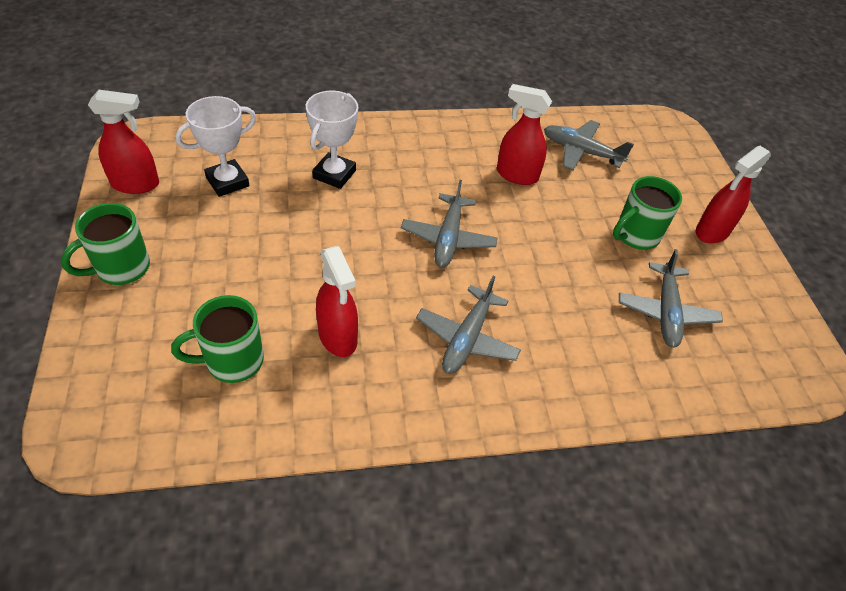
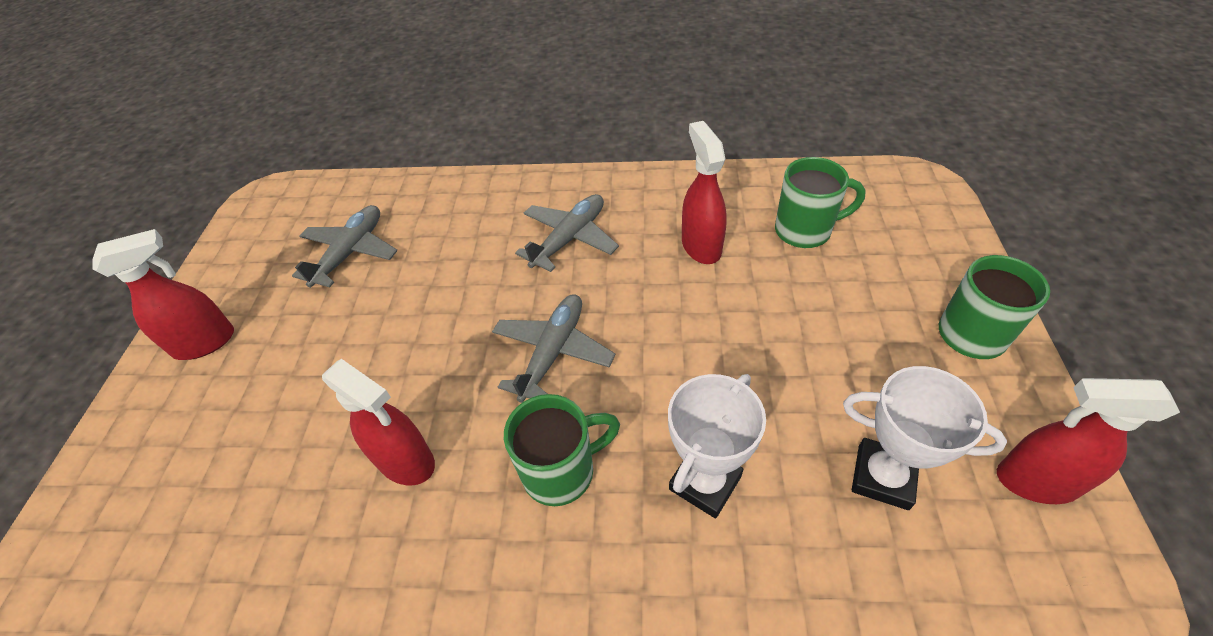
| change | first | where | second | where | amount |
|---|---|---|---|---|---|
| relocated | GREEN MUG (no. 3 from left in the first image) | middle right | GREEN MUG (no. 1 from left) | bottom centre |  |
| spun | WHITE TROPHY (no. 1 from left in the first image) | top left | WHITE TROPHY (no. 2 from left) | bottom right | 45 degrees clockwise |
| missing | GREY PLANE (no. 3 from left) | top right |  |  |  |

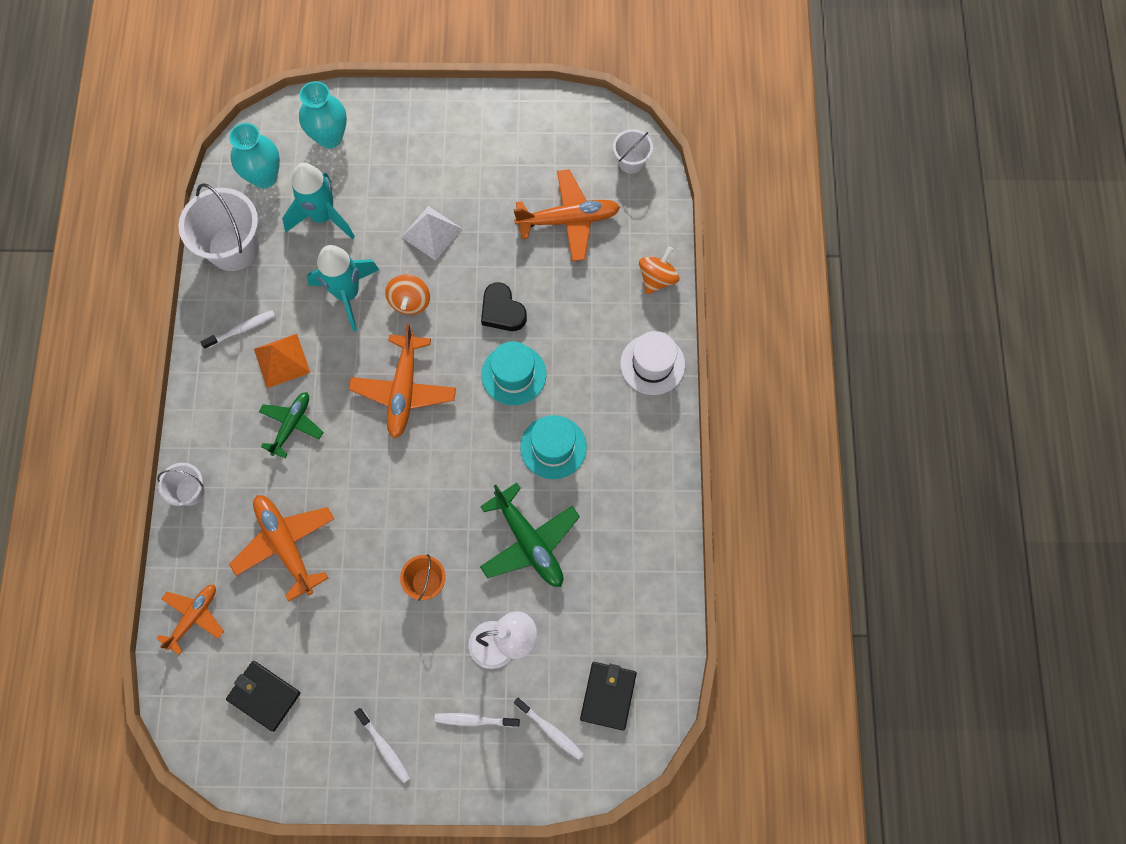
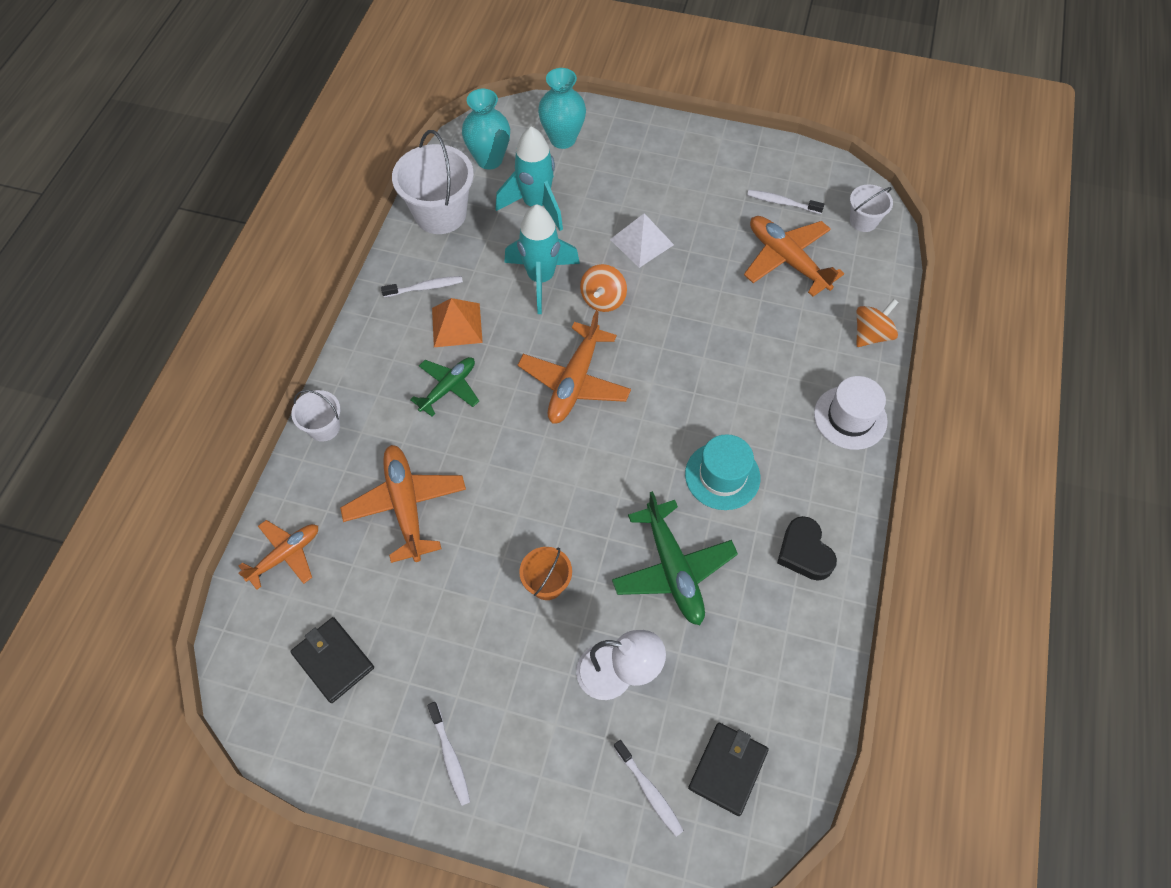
| change | first | where | second | where | amount |
|---|---|---|---|---|---|
| spun | ORANGE PLANE (no. 4 from left) | top centre |  | top right | 135 degrees counterclockwise |
| relocated | WHITE TOOTHBRUSH (no. 3 from left in the first image) | bottom centre | WHITE TOOTHBRUSH (no. 4 from left) | top right |  |
| relocated | BLACK HEART | centre |  | middle right |  |
| missing | TURQUOISE HAT (no. 1 from left) | centre |  |  |  |

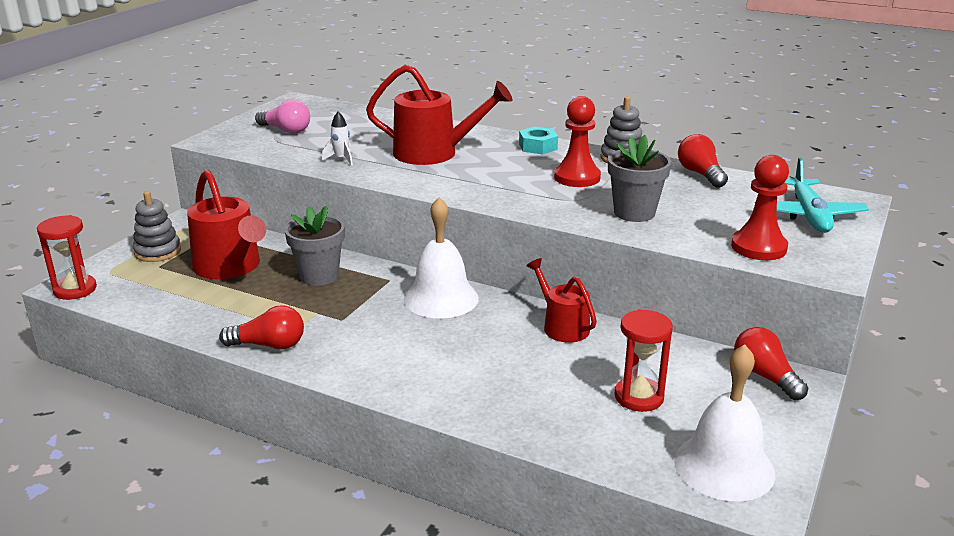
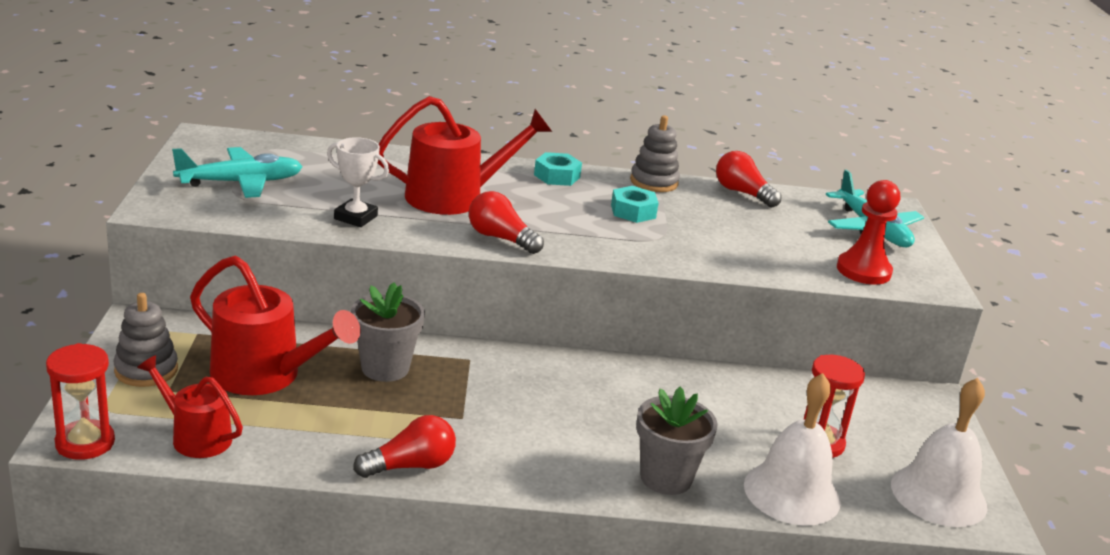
| change | first | where | second | where | amount |
|---|---|---|---|---|---|
| relocated | RED WATERING CAN (no. 3 from left in the first image) | centre | RED WATERING CAN (no. 1 from left) | bottom left |  |
| exchanged | PINK LIGHT BULB | top left | TURQUOISE PLANE (no. 1 from left) | top left |  |
| exchanged | WHITE ROCKET | top centre | WHITE TROPHY | top left |  |
| relocated | RED LIGHT BULB (no. 3 from left in the first image) | bottom right | RED LIGHT BULB (no. 2 from left) | centre |  |
| exchanged | RED PAWN (no. 1 from left) | top centre | TURQUOISE NUT (no. 2 from left) | centre |  |
| relocated | GREY FLOWER POT (no. 2 from left) | top right |  | bottom centre |  |
| relocated | WHITE BELL (no. 1 from left) | centre |  | bottom right |  |

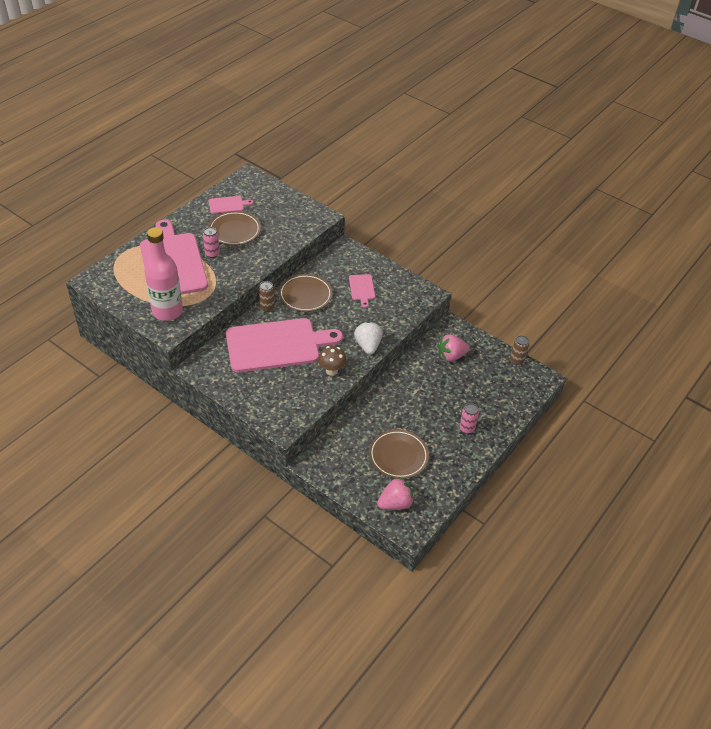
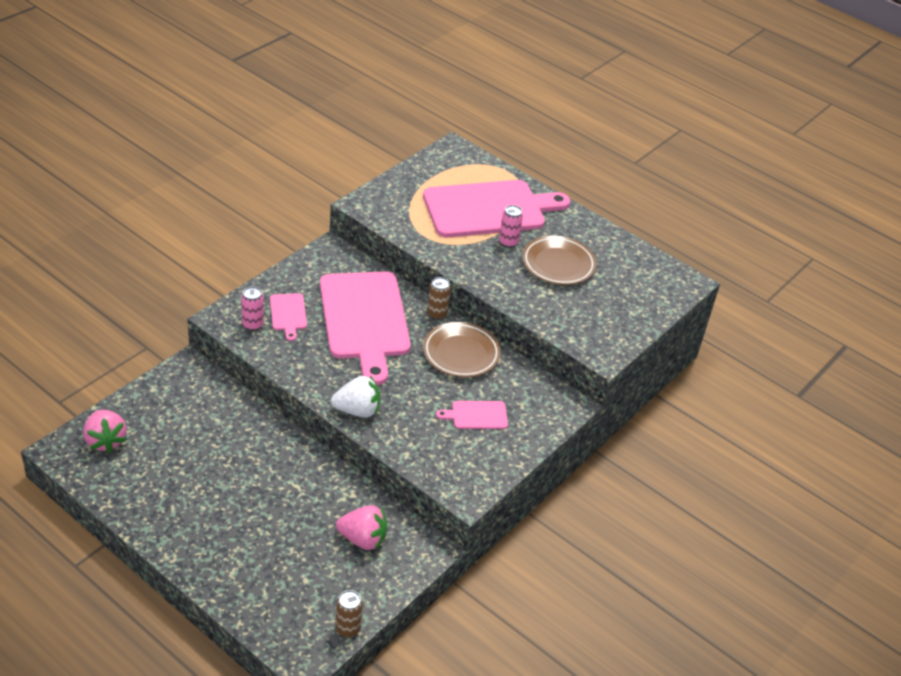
| change | first | where | second | where | amount |
|---|---|---|---|---|---|
| relocated | PINK CAN (no. 2 from left in the first image) | centre | PINK CAN (no. 1 from left) | middle left |  |
| relocated | PINK CUTTING BOARD (no. 2 from left in the first image) | top left | PINK CUTTING BOARD (no. 1 from left) | middle left |  |
| spun | PINK STRAWBERRY (no. 2 from left) | centre |  | bottom centre | 120 degrees clockwise |
| missing | PINK BOTTLE | middle left |  |  |  |
| missing | BROWN MUSHROOM | centre |  |  |  |
| missing | BROWN PLATE (no. 3 from left) | centre |  |  |  |

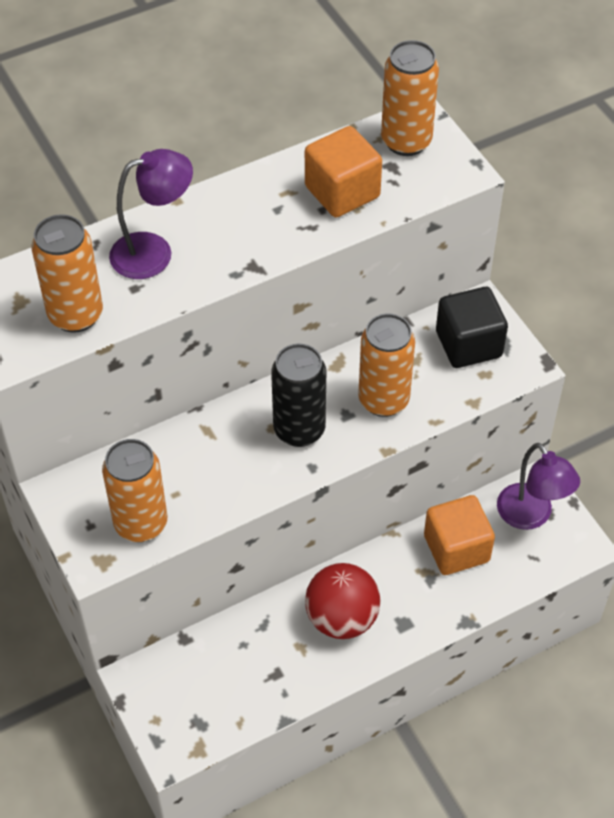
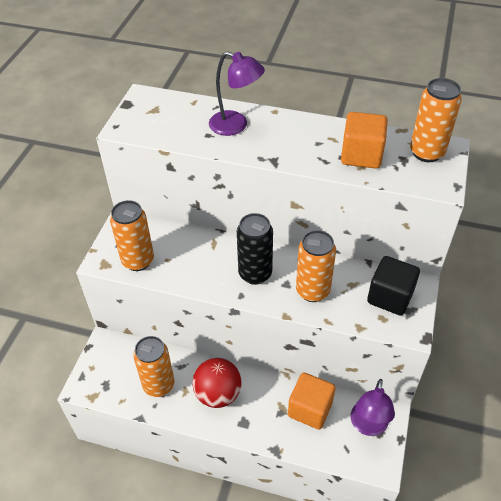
| change | first | where | second | where | amount |
|---|---|---|---|---|---|
| relocated | ORANGE CAN (no. 1 from left in the first image) | middle left | ORANGE CAN (no. 2 from left) | bottom left |  |

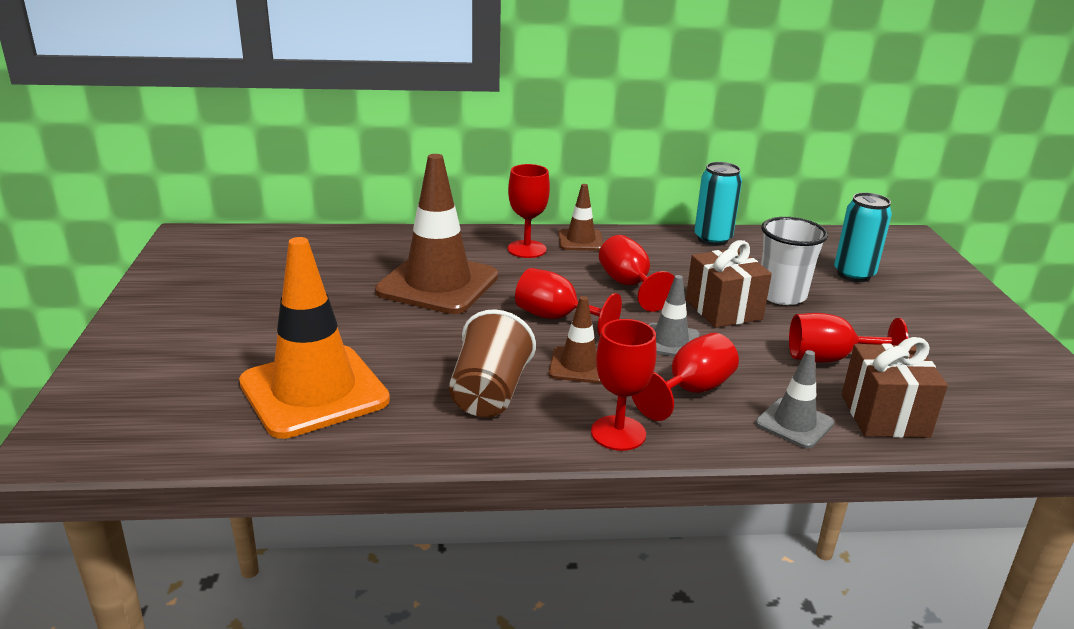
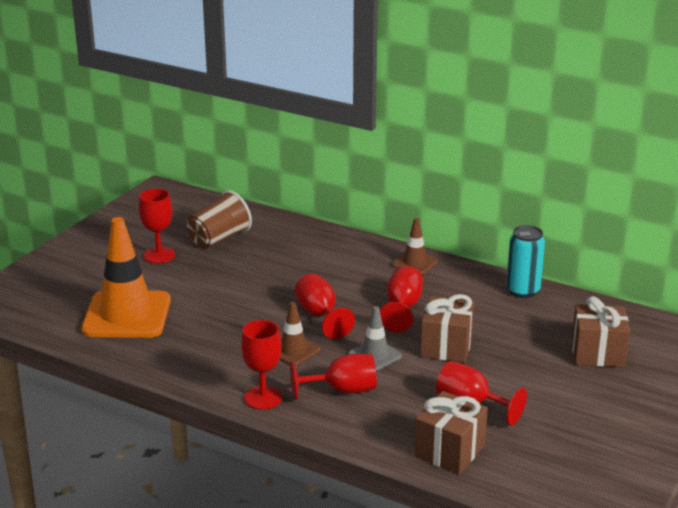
| change | first | where | second | where | amount |
|---|---|---|---|---|---|
| relocated | RED GOBLET (no. 1 from left) | centre |  | middle left |  |
| relocated | BROWN CUP | centre |  | middle left |  |
| exchanged | TURQUOISE CAN (no. 2 from left) | middle right | BROWN GIFT (no. 3 from left) | middle right |  |
| missing | BROWN TRAFFIC CONE (no. 1 from left) | centre |  |  |  |
| missing | GREY TRAFFIC CONE (no. 2 from left) | middle right |  |  |  |
| missing | WHITE CUP | middle right |  |  |  |

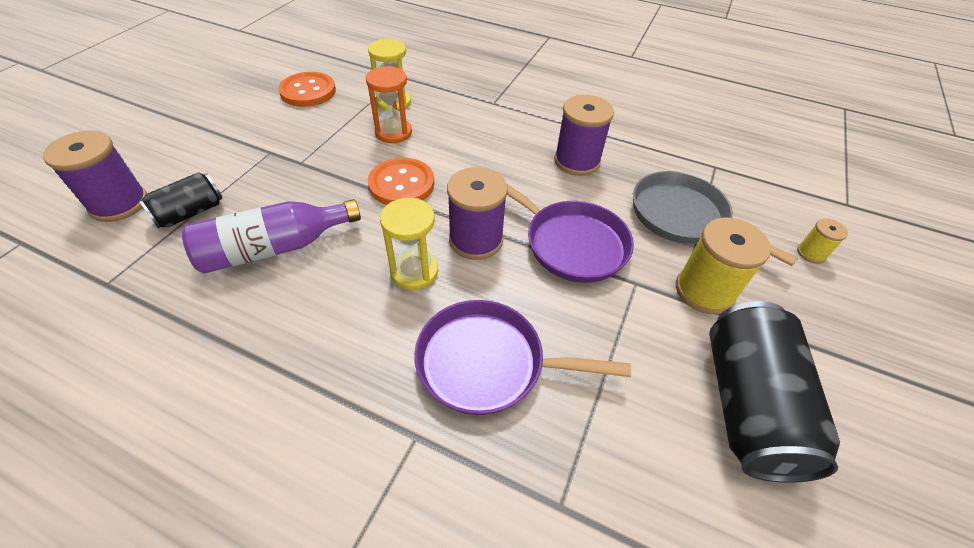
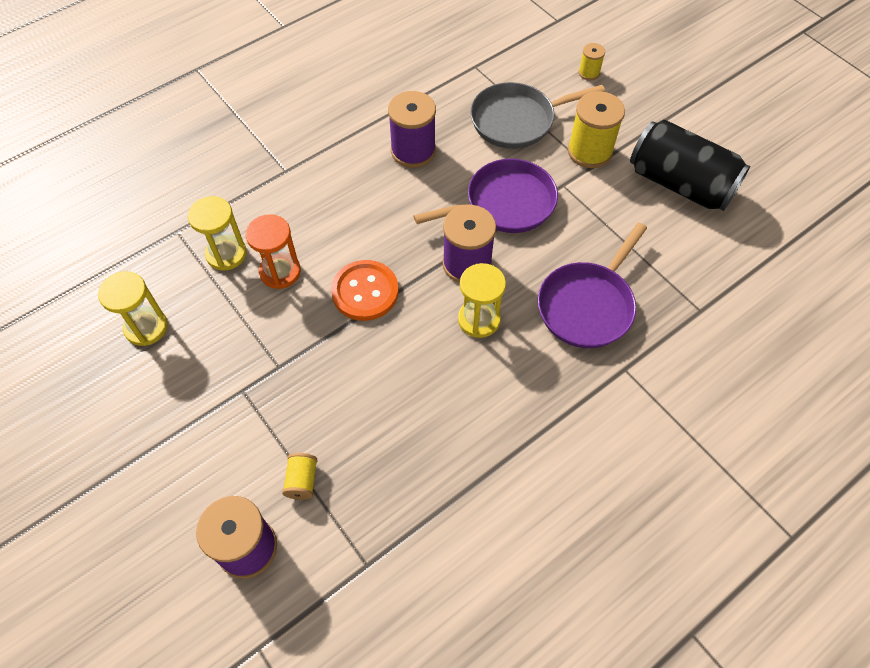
| change | first | where | second | where | amount |
|---|---|---|---|---|---|
| exchanged | ORANGE BUTTON (no. 1 from left) | top left | YELLOW HOURGLASS (no. 1 from left) | middle left |  |
| exchanged | BLACK CAN (no. 1 from left) | middle left | YELLOW SPOOL (no. 1 from left) | bottom centre |  |
| missing | PURPLE BOTTLE | middle left |  |  |  |

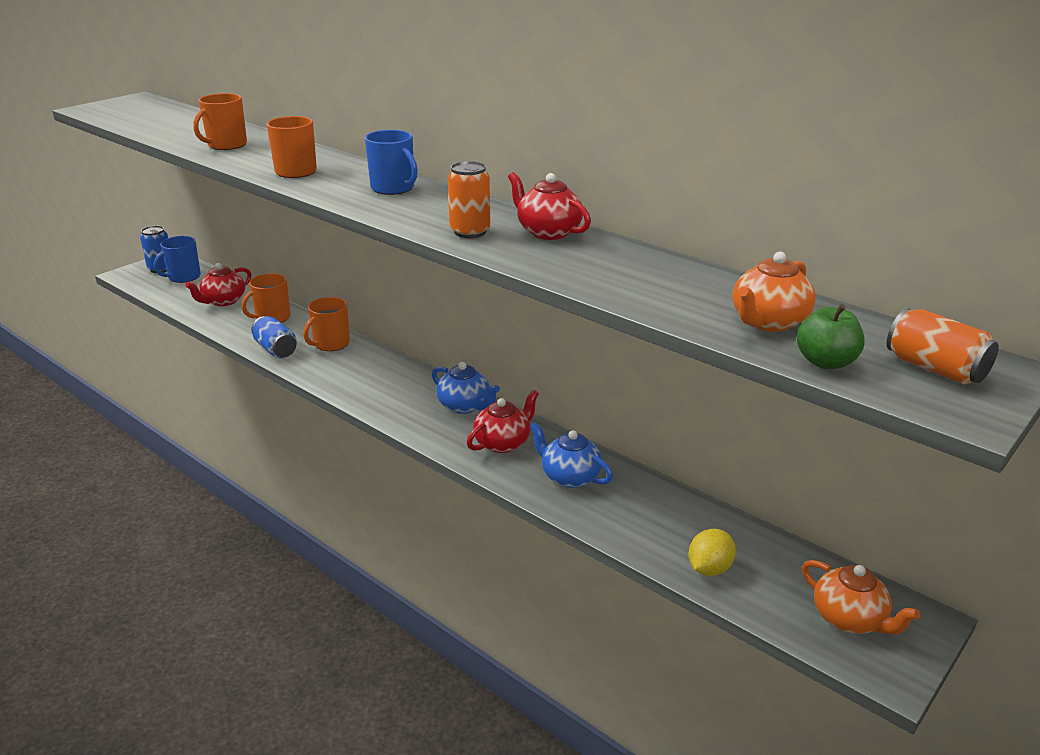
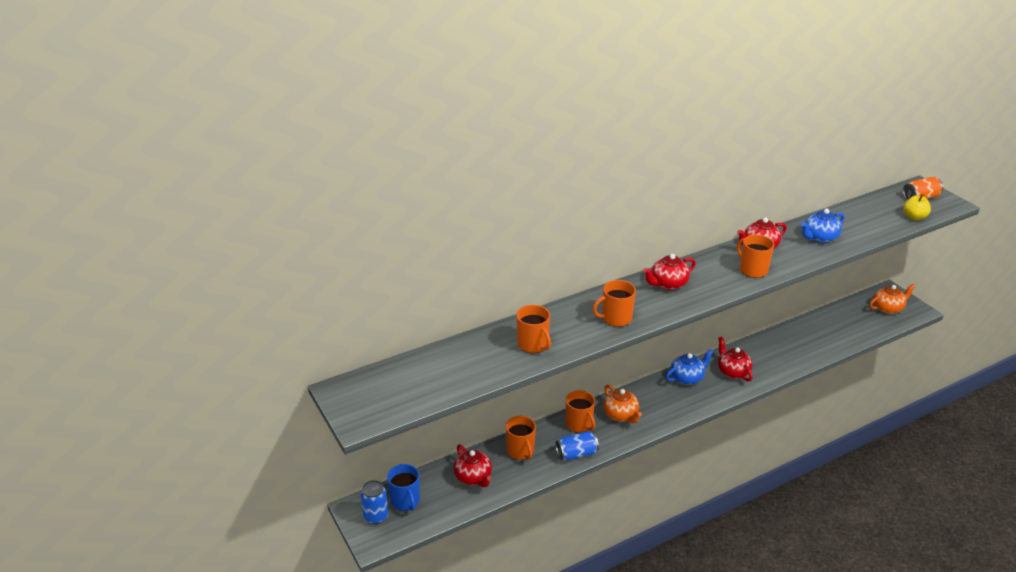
| change | first | where | second | where | amount |
|---|---|---|---|---|---|
| relocated | ORANGE TEAPOT (no. 1 from left) | middle right |  | bottom centre |  |
| exchanged | BLUE MUG (no. 2 from left) | top centre | RED TEAPOT (no. 2 from left) | centre |  |
| exchanged | ORANGE CAN (no. 1 from left) | top centre | ORANGE MUG (no. 5 from left) | middle right |  |
| relocated | BLUE TEAPOT (no. 2 from left) | centre |  | middle right |  |
| colour | GREEN APPLE | middle right | YELLOW APPLE | middle right |  |
| missing | YELLOW LEMON | bottom right |  |  |  |

